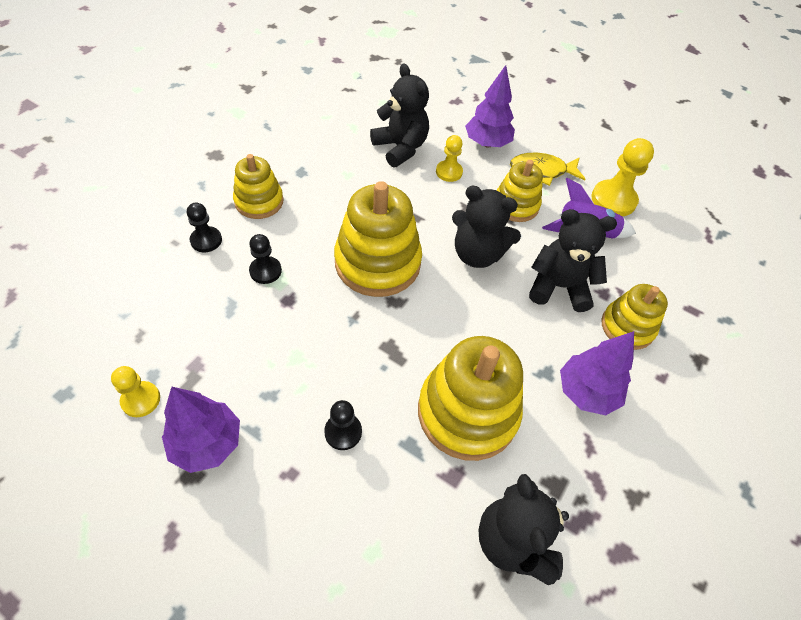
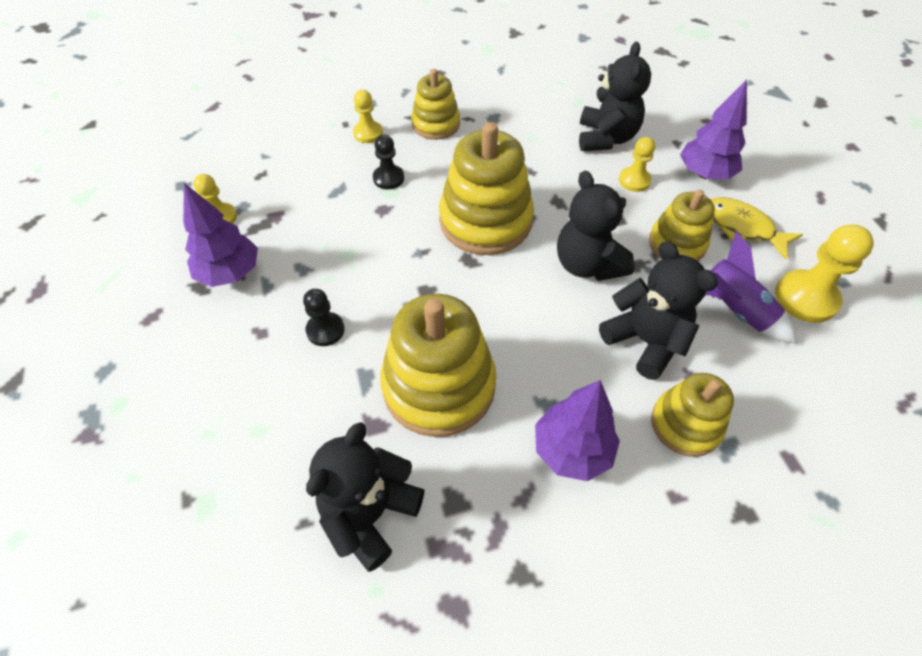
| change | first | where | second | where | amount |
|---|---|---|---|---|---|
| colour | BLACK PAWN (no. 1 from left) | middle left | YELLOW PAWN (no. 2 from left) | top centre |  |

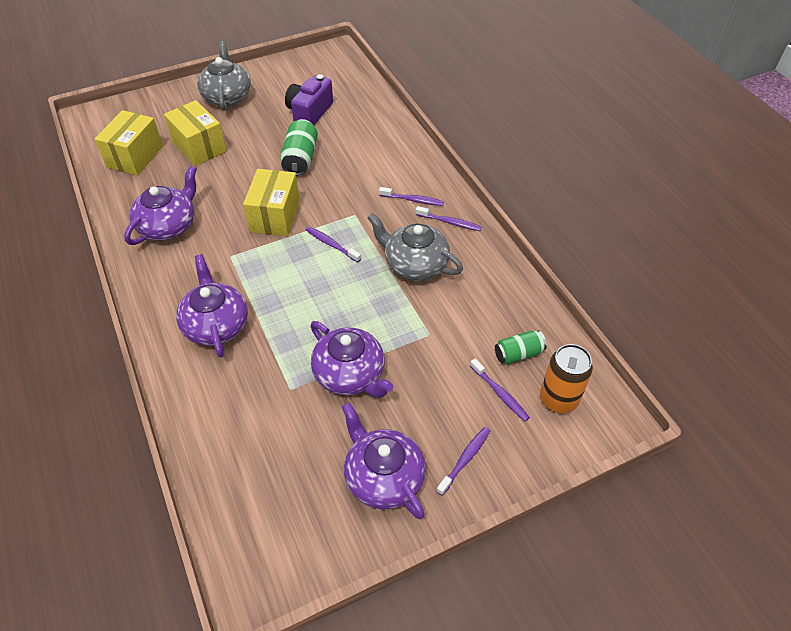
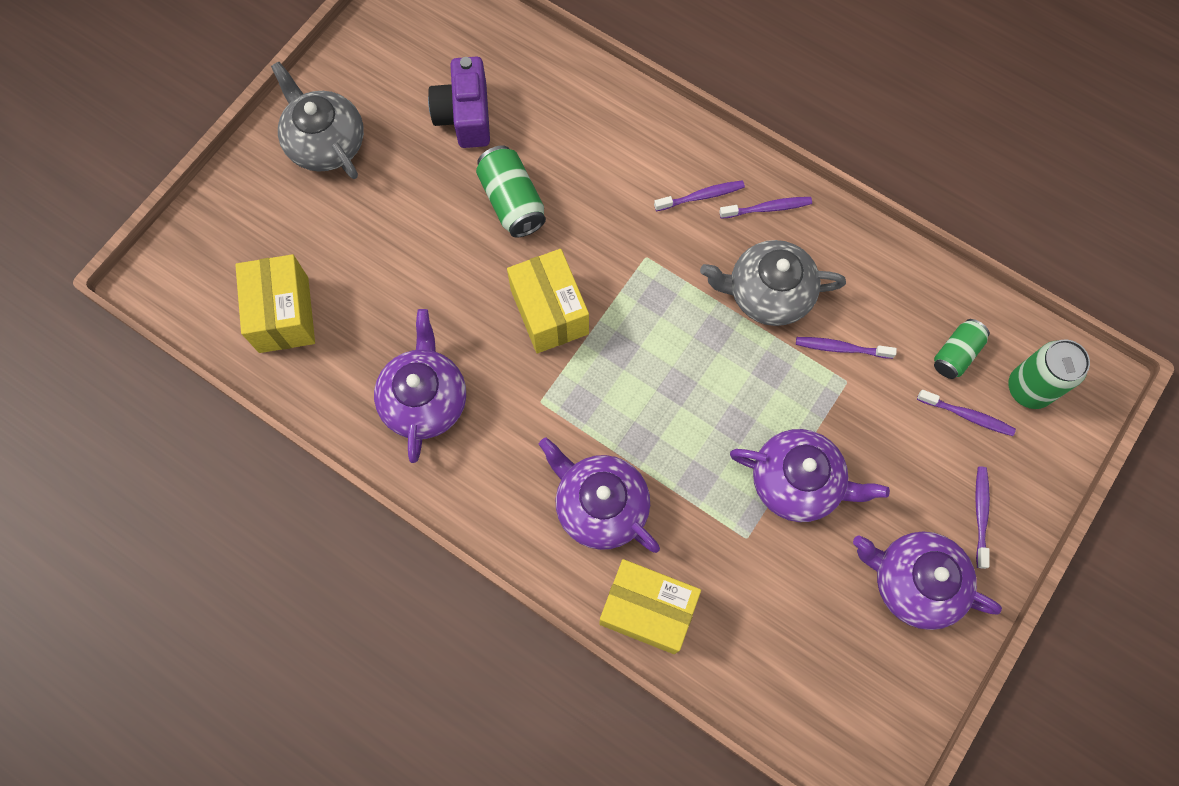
| change | first | where | second | where | amount |
|---|---|---|---|---|---|
| relocated | YELLOW BOX (no. 2 from left in the first image) | top left | YELLOW BOX (no. 3 from left) | bottom centre |  |
| relocated | PURPLE TOOTHBRUSH (no. 1 from left in the first image) | centre | PURPLE TOOTHBRUSH (no. 3 from left) | middle right |  |
| colour | ORANGE CAN | middle right | GREEN CAN (no. 3 from left) | middle right |  |

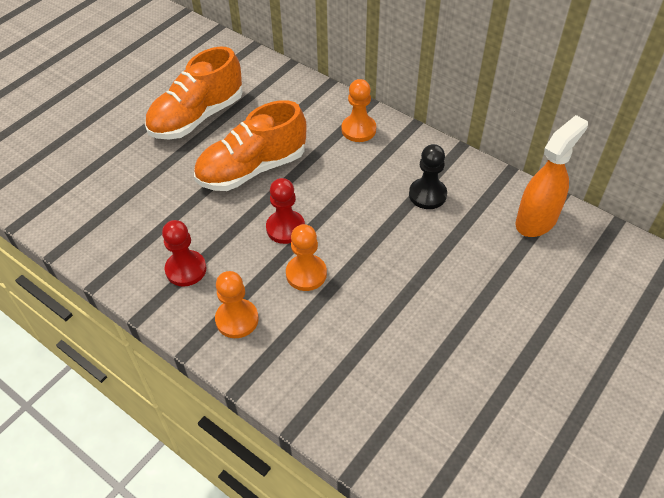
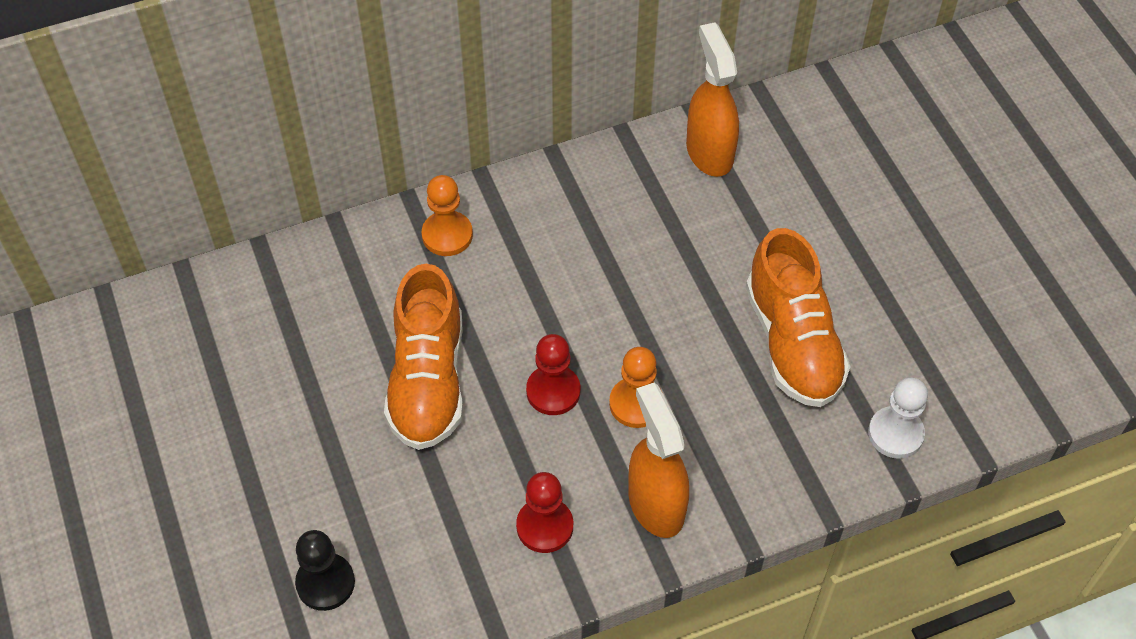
| change | first | where | second | where | amount |
|---|---|---|---|---|---|
| relocated | BLACK PAWN | centre |  | bottom left |  |
| exchanged | ORANGE PAWN (no. 1 from left) | centre | ORANGE SPRAY BOTTLE (no. 1 from left) | bottom centre |  |
| relocated | ORANGE SHOE (no. 1 from left in the first image) | top left | ORANGE SHOE (no. 2 from left) | middle right |  |
| appeared |  |  | WHITE PAWN | middle right |  |

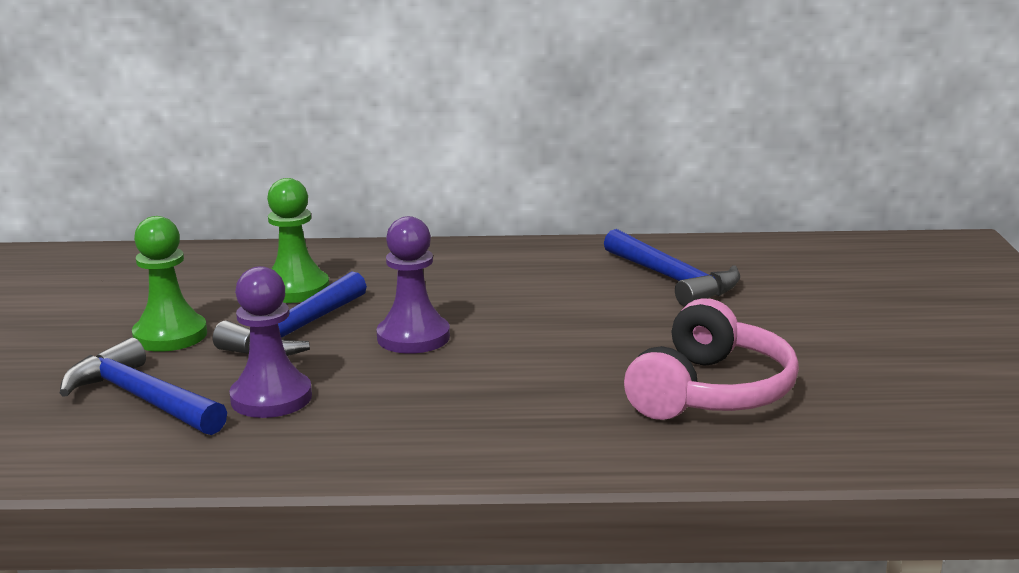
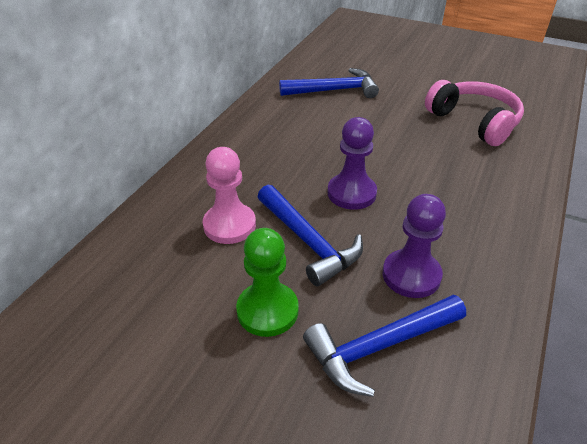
| change | first | where | second | where | amount |
|---|---|---|---|---|---|
| colour | GREEN PAWN (no. 2 from left) | middle left | PINK PAWN | centre |  |

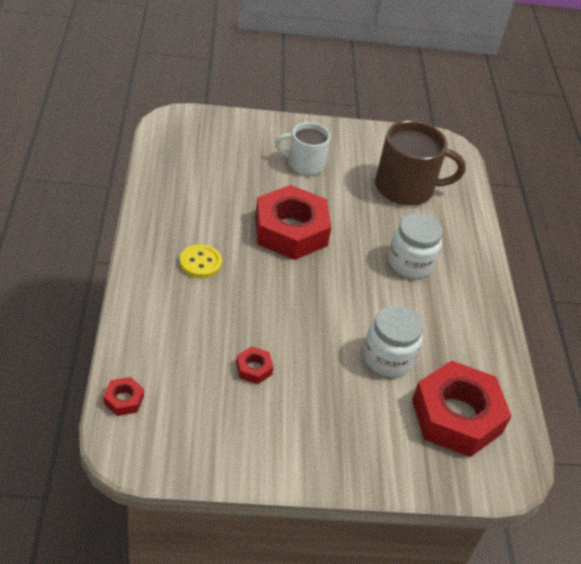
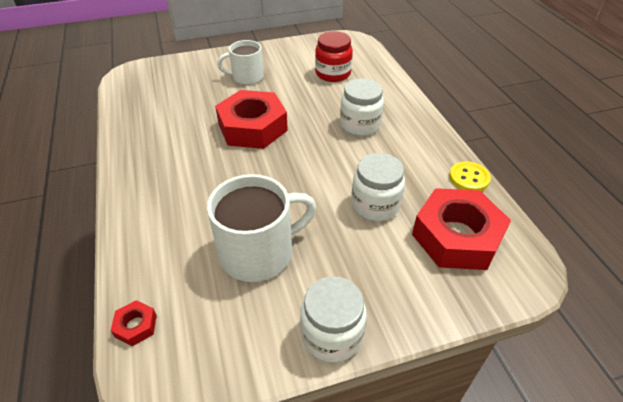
| change | first | where | second | where | amount |
|---|---|---|---|---|---|
| exchanged | RED NUT (no. 2 from left) | centre | WHITE MUG (no. 2 from left) | centre |  |
| appeared |  |  | WHITE JAR (no. 1 from left) | bottom centre |  |
| exchanged | BROWN MUG | top right | RED JAR | top centre |  |
| relocated | YELLOW BUTTON | centre |  | middle right |  |

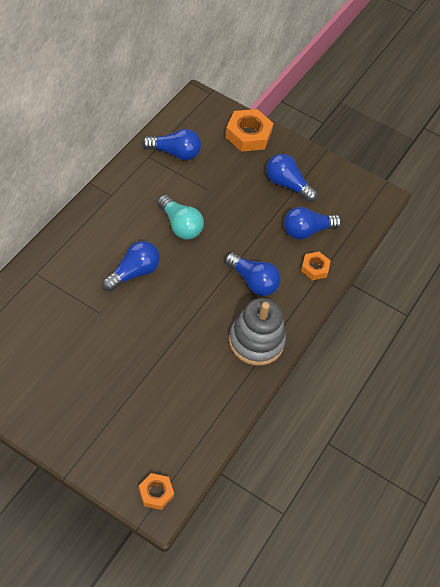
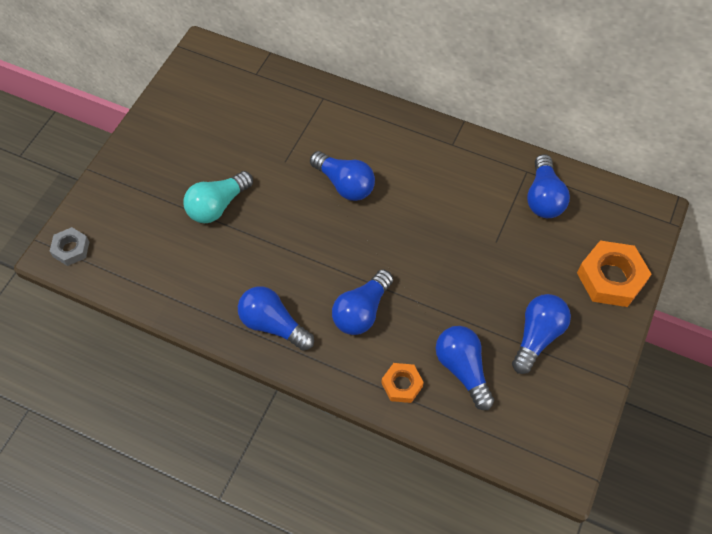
| change | first | where | second | where | amount |
|---|---|---|---|---|---|
| colour | ORANGE NUT (no. 1 from left) | bottom centre | GREY NUT | middle left |  |
| relocated | TURQUOISE LIGHT BULB | centre |  | middle left |  |
| exchanged | GREY STACKING TOY | centre | BLUE LIGHT BULB (no. 1 from left) | centre |  |

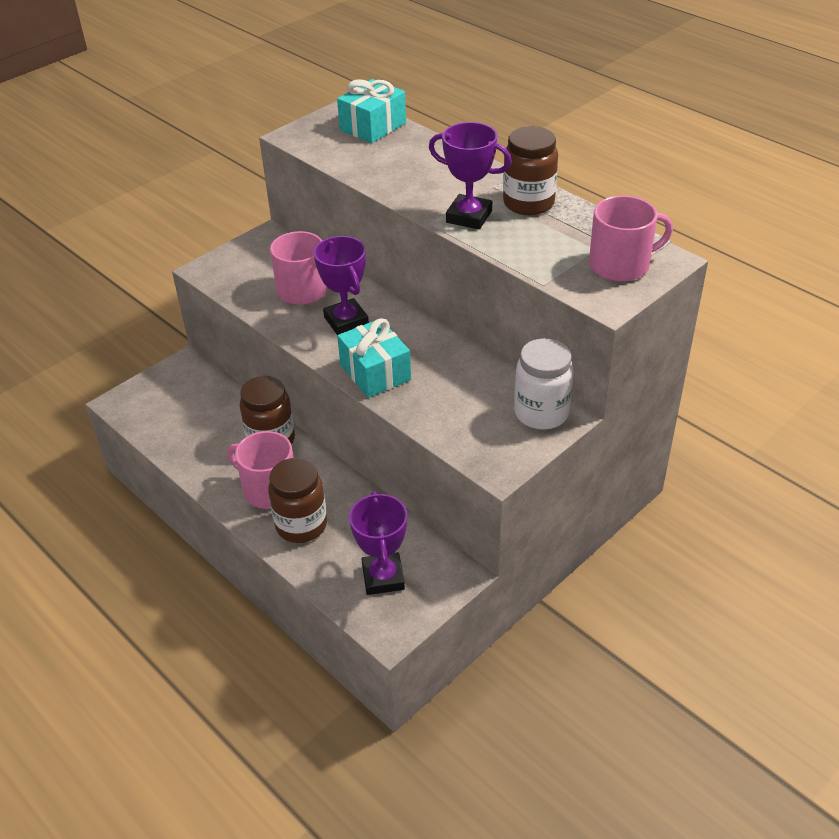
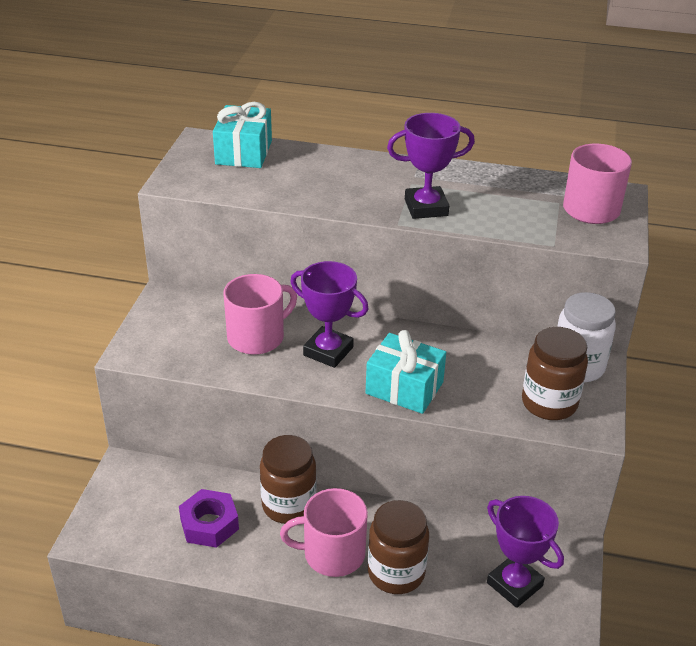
| change | first | where | second | where | amount |
|---|---|---|---|---|---|
| appeared |  |  | PURPLE NUT | bottom left |  |
| relocated | BROWN JAR (no. 3 from left) | top centre |  | middle right |  |

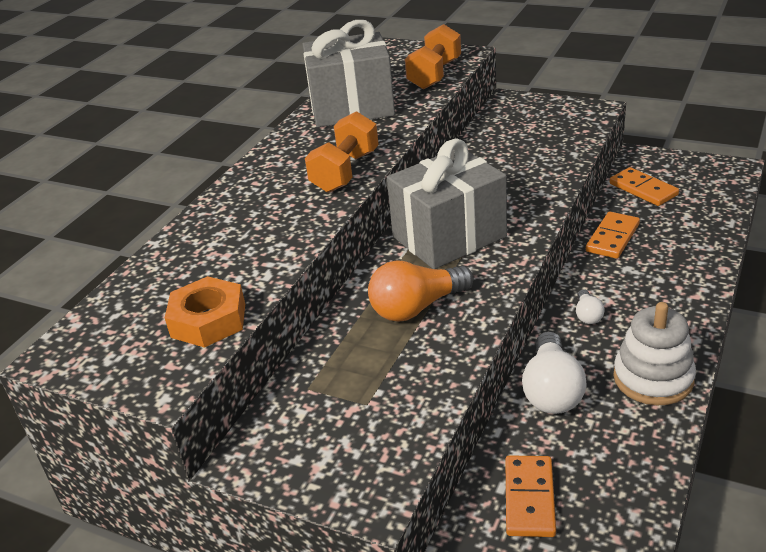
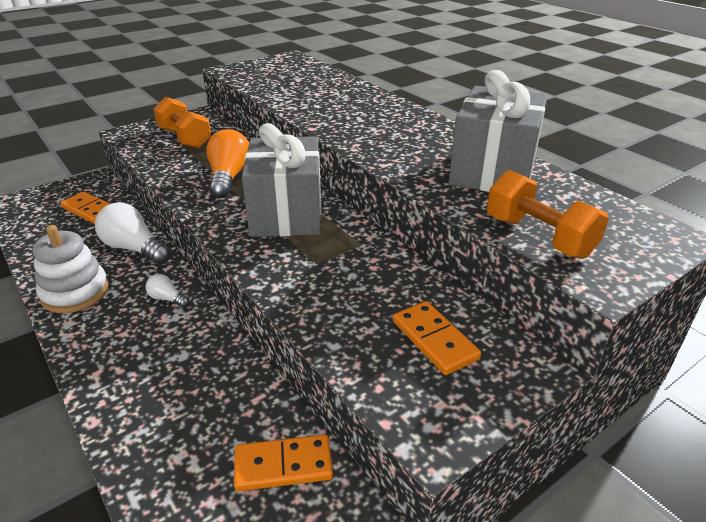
| change | first | where | second | where | amount |
|---|---|---|---|---|---|
| relocated | ORANGE DUMBBELL (no. 1 from left) | top centre |  | top left |  |
| relocated | ORANGE DOMINO (no. 2 from left in the first image) | middle right | ORANGE DOMINO (no. 3 from left) | centre |  |
| missing | ORANGE NUT | middle left |  |  |  |

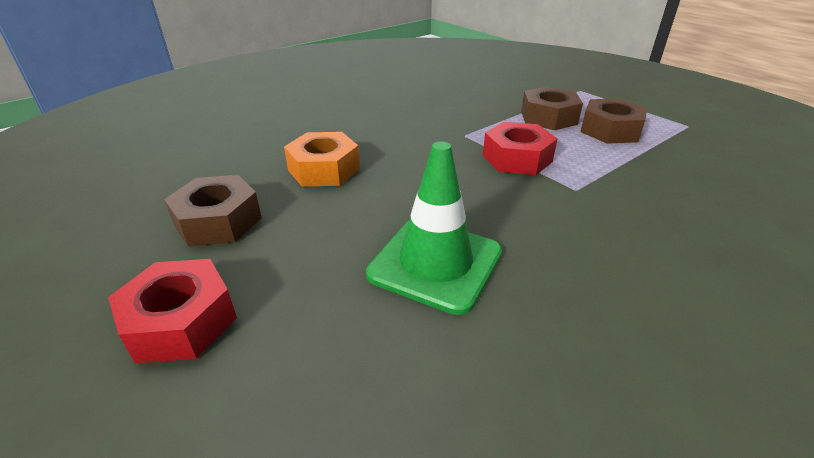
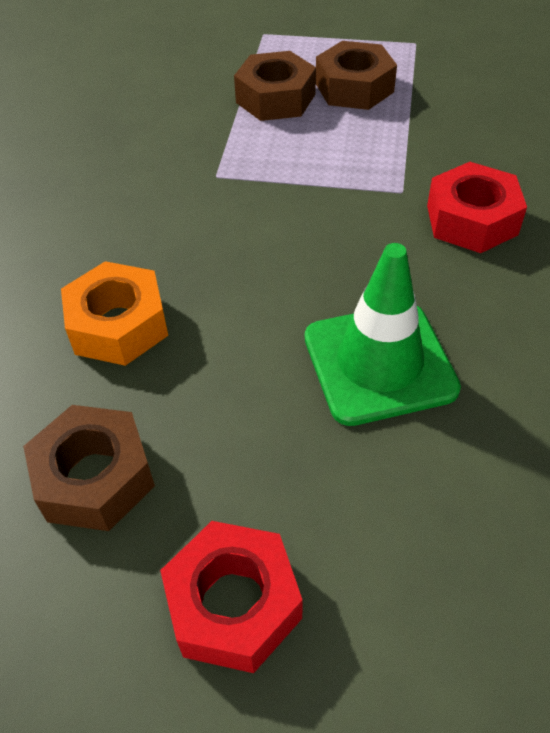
| change | first | where | second | where | amount |
|---|---|---|---|---|---|
| relocated | RED NUT (no. 2 from left) | top centre |  | top right |  |

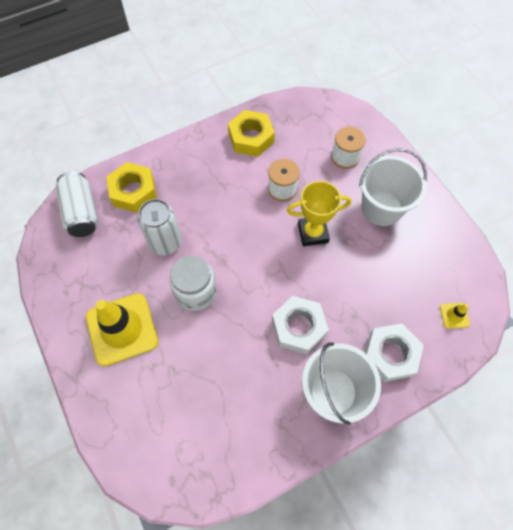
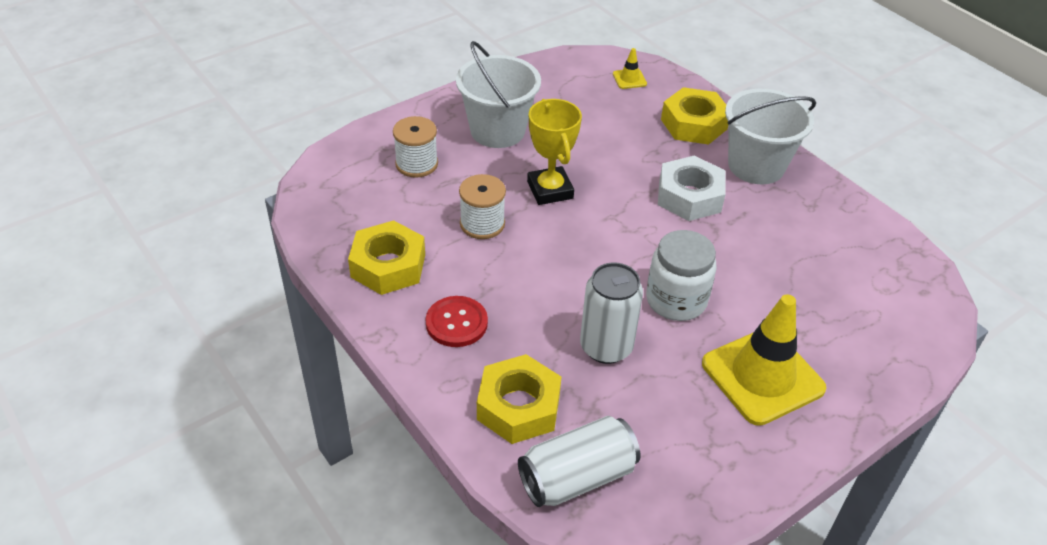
| change | first | where | second | where | amount |
|---|---|---|---|---|---|
| appeared |  |  | RED BUTTON | centre |  |
| colour | WHITE NUT (no. 2 from left) | middle right | YELLOW NUT (no. 3 from left) | top centre |  |

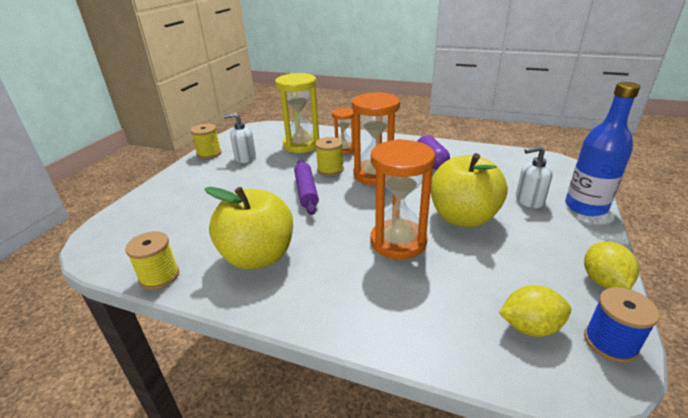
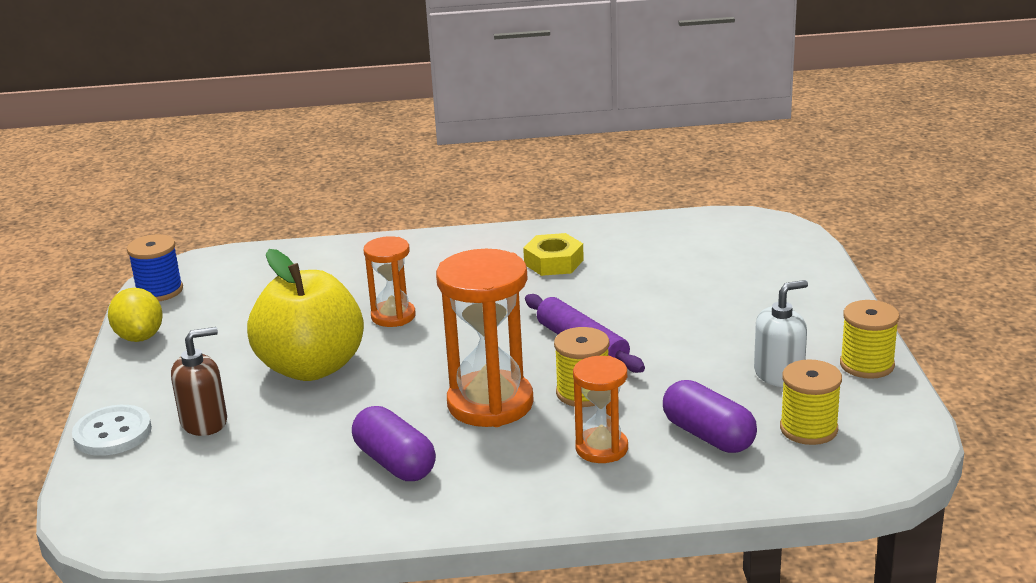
| change | first | where | second | where | amount |
|---|---|---|---|---|---|
| exchanged | BLUE BOTTLE | middle right | WHITE BUTTON | bottom left |  |
| colour | WHITE SOAP DISPENSER (no. 2 from left) | middle right | BROWN SOAP DISPENSER | middle left |  |
| size | ORANGE HOURGLASS (no. 3 from left in the first image) | centre | ORANGE HOURGLASS (no. 1 from left) | centre | x0.58 |
| exchanged | YELLOW APPLE (no. 1 from left) | centre | YELLOW NUT | centre |  |
| exchanged | YELLOW HOURGLASS | top centre | PURPLE CAPSULE (no. 2 from left) | bottom right |  |
| relocated | YELLOW SPOOL (no. 1 from left in the first image) | middle left | YELLOW SPOOL (no. 2 from left) | bottom right |  |
| missing | YELLOW LEMON (no. 1 from left) | bottom right |  |  |  |

